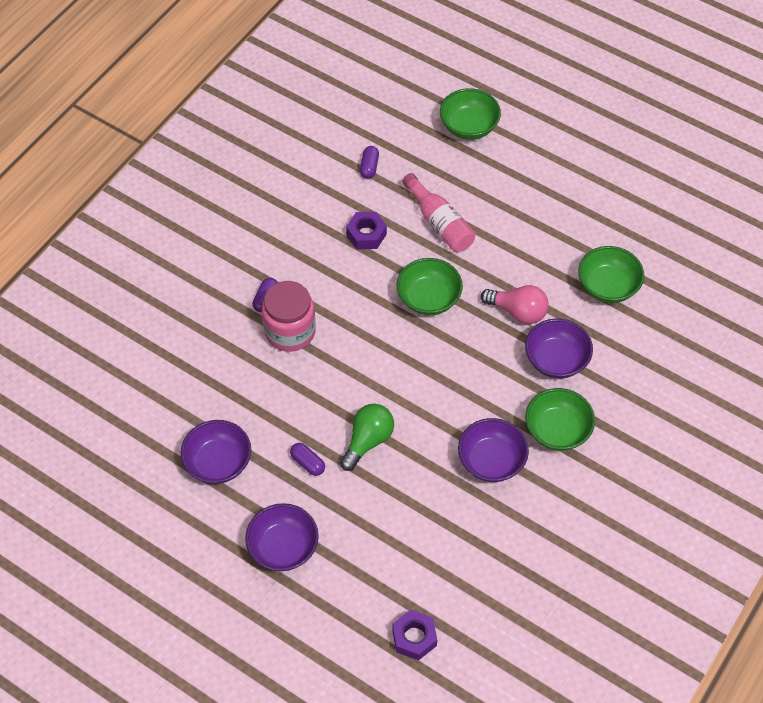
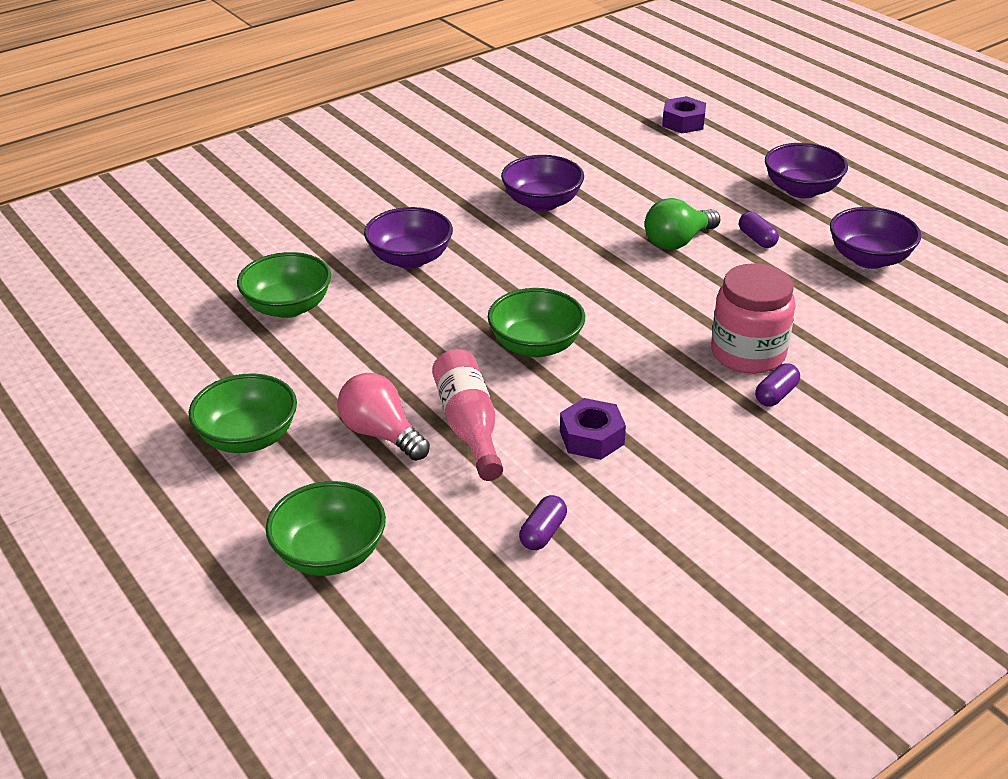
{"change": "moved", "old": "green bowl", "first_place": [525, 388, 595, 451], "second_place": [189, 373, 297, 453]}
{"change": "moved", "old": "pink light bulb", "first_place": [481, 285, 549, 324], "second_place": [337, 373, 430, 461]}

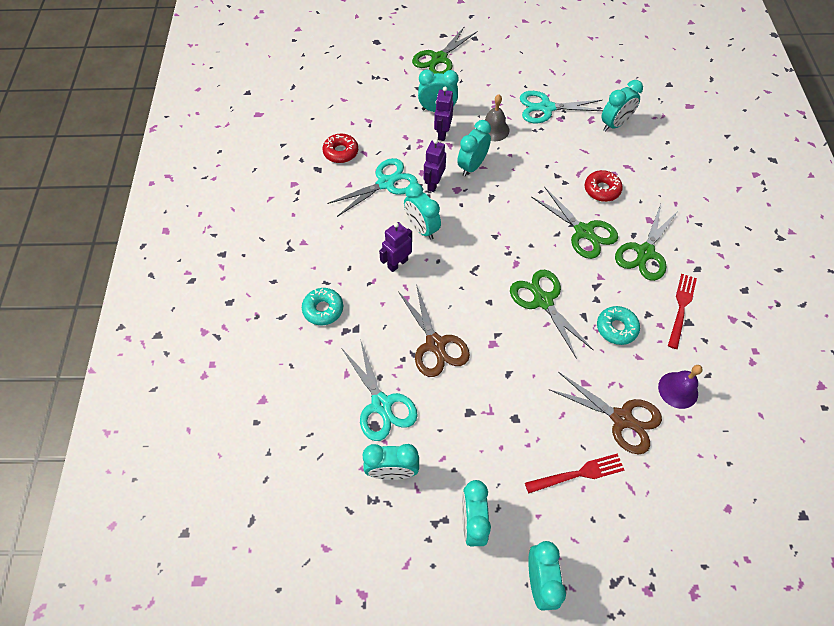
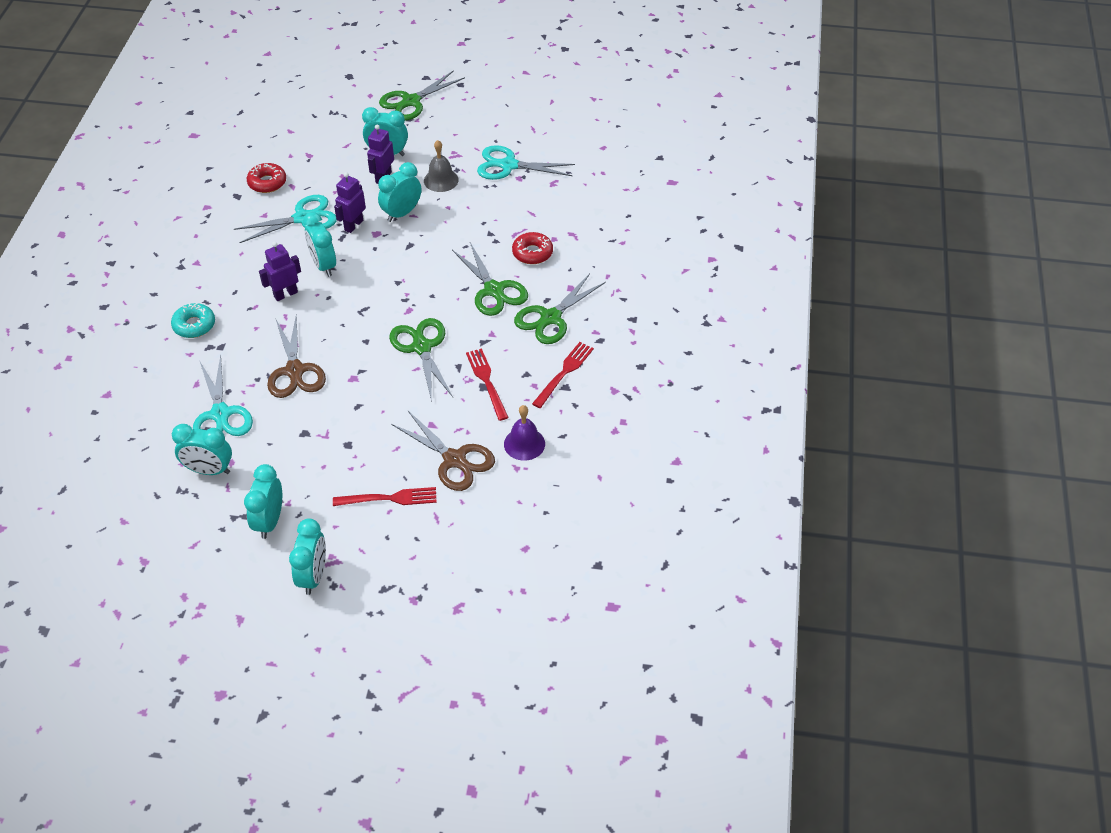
{"change": "replaced", "old": "turquoise donut", "new": "red fork", "first_place": [597, 306, 640, 345], "second_place": [466, 348, 509, 421]}
{"change": "removed", "old": "turquoise clock", "first_place": [601, 80, 643, 132]}

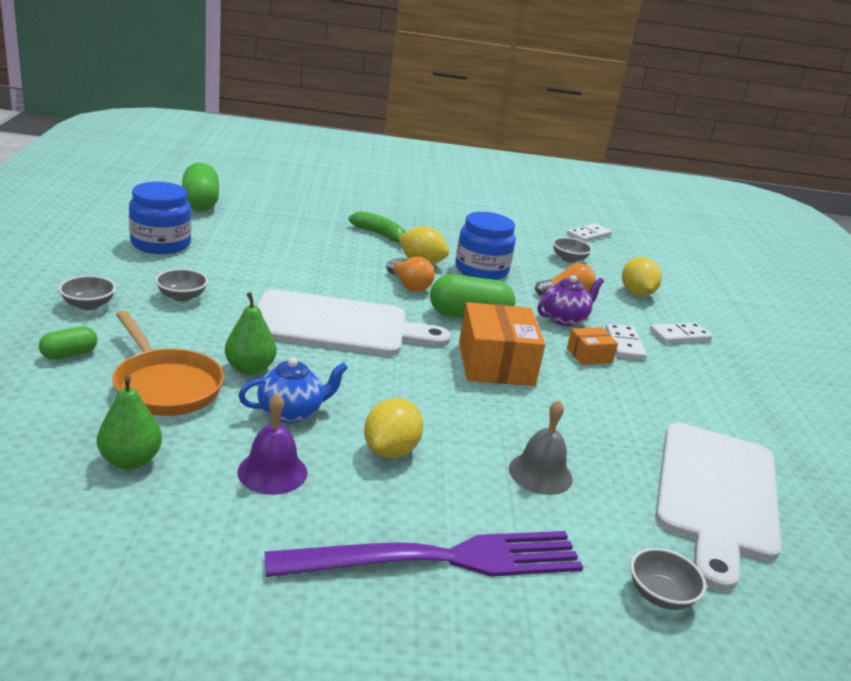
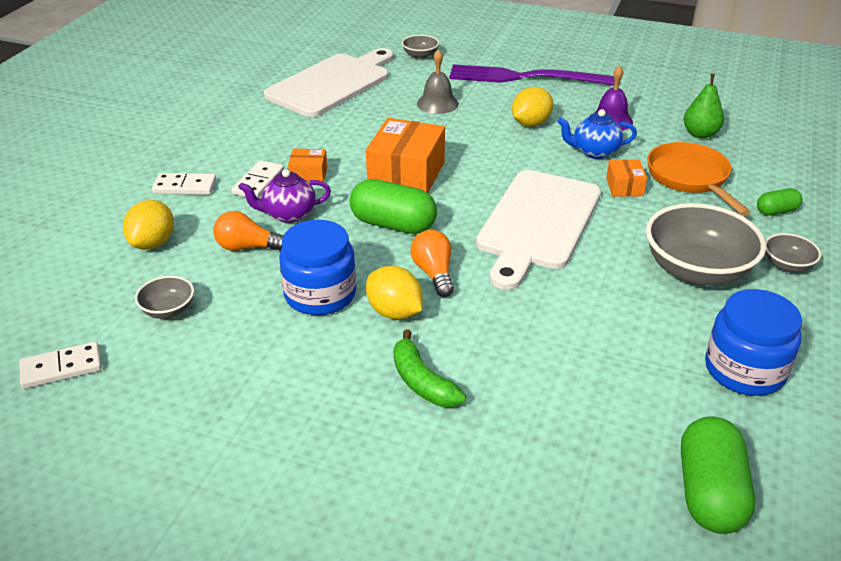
{"change": "turned", "old": "white cutting board", "first_place": [257, 289, 451, 356], "second_place": [476, 170, 601, 290], "degrees": -90}
{"change": "replaced", "old": "green pear", "new": "orange box", "first_place": [225, 292, 277, 375], "second_place": [606, 160, 647, 197]}
{"change": "resized", "old": "grey bowl", "first_place": [155, 269, 208, 302], "second_place": [646, 203, 766, 286], "factor": 2.1}

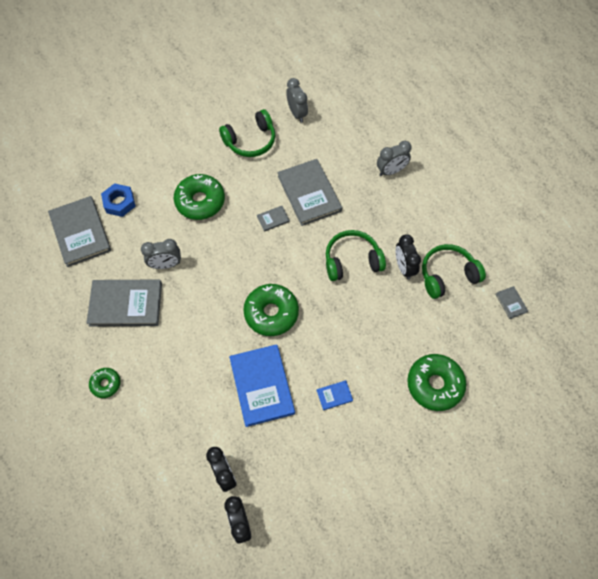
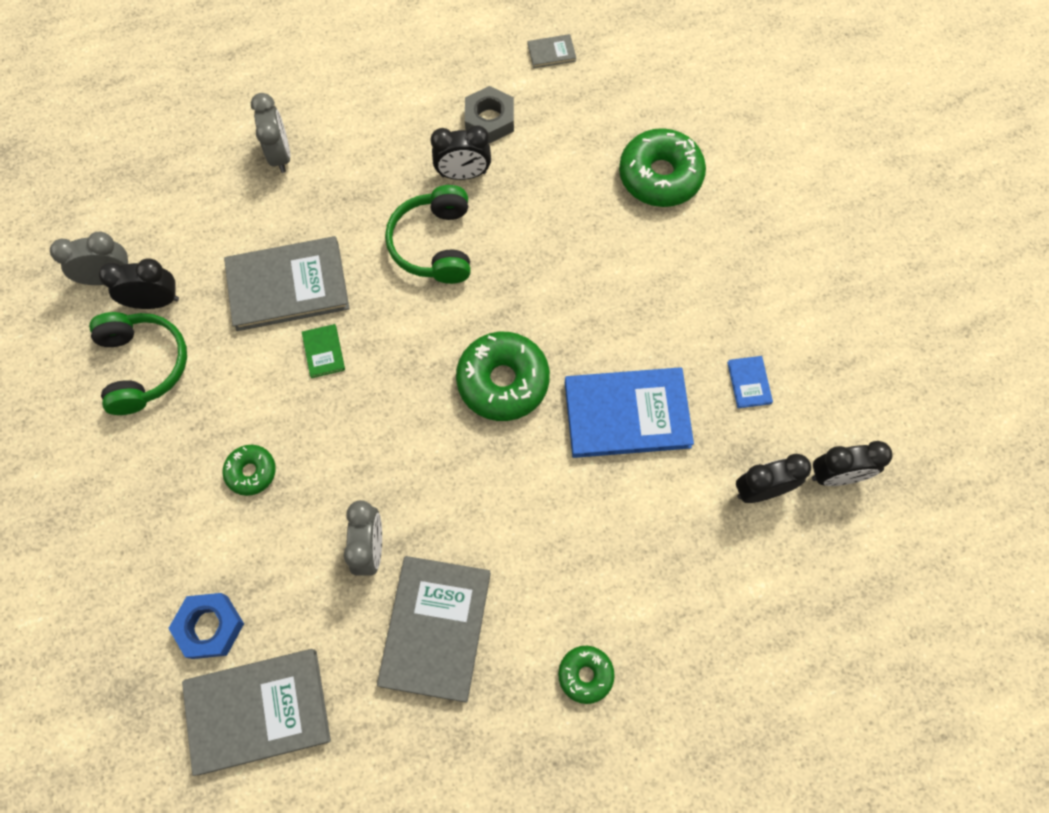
{"change": "added", "new": "black clock", "second_place": [99, 258, 179, 309]}
{"change": "resized", "old": "green donut", "first_place": [174, 174, 225, 220], "second_place": [223, 445, 276, 496], "factor": 0.54}
{"change": "recoloured", "old": "grey book", "new": "green book", "first_place": [257, 206, 290, 232], "second_place": [302, 324, 345, 378]}
{"change": "replaced", "old": "green headphones", "new": "grey nut", "first_place": [422, 244, 486, 299], "second_place": [465, 86, 514, 143]}
{"change": "moved", "old": "blue book", "first_place": [317, 380, 353, 410], "second_place": [727, 356, 773, 408]}

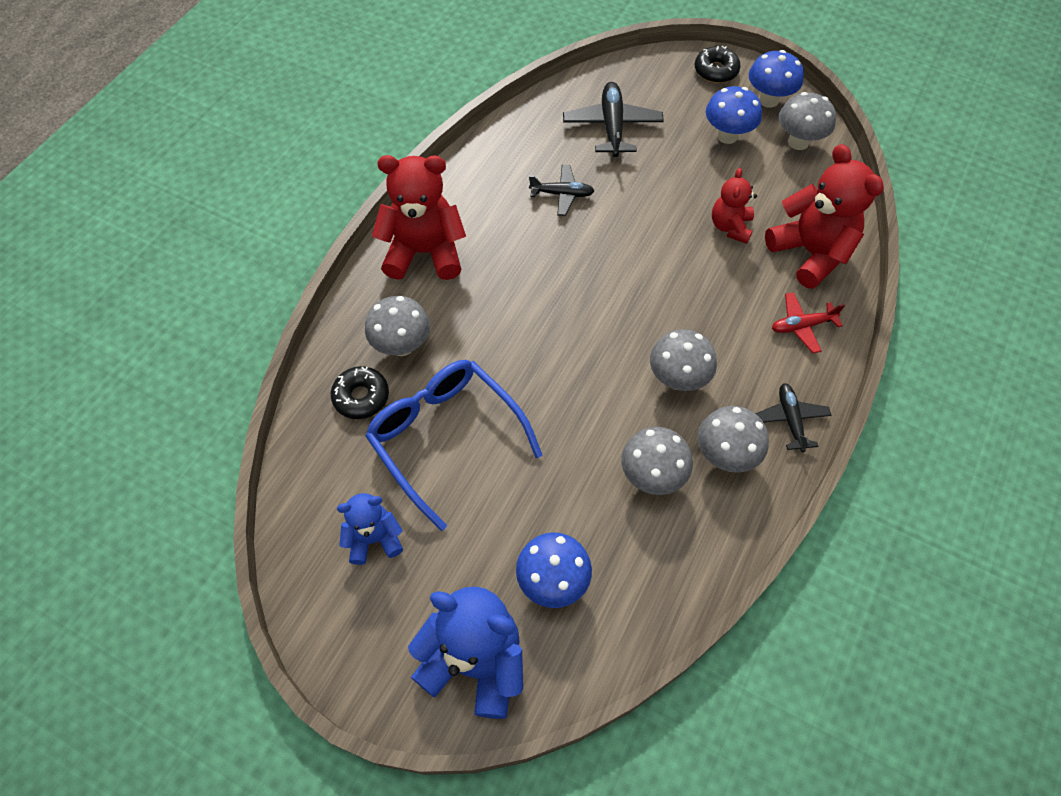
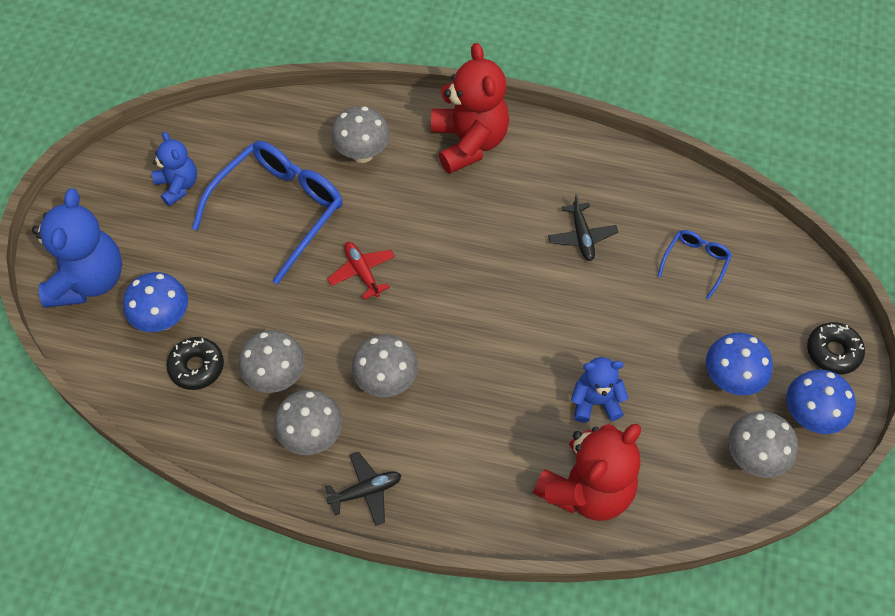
{"change": "moved", "old": "black donut", "first_place": [331, 366, 389, 419], "second_place": [166, 337, 224, 390]}
{"change": "moved", "old": "red plane", "first_place": [772, 292, 845, 353], "second_place": [327, 242, 395, 300]}
{"change": "recoloured", "old": "red teddy bear", "new": "blue teddy bear", "first_place": [712, 168, 757, 244], "second_place": [571, 357, 628, 423]}
{"change": "replaced", "old": "black plane", "new": "blue glasses", "first_place": [563, 82, 664, 157], "second_place": [658, 230, 732, 300]}

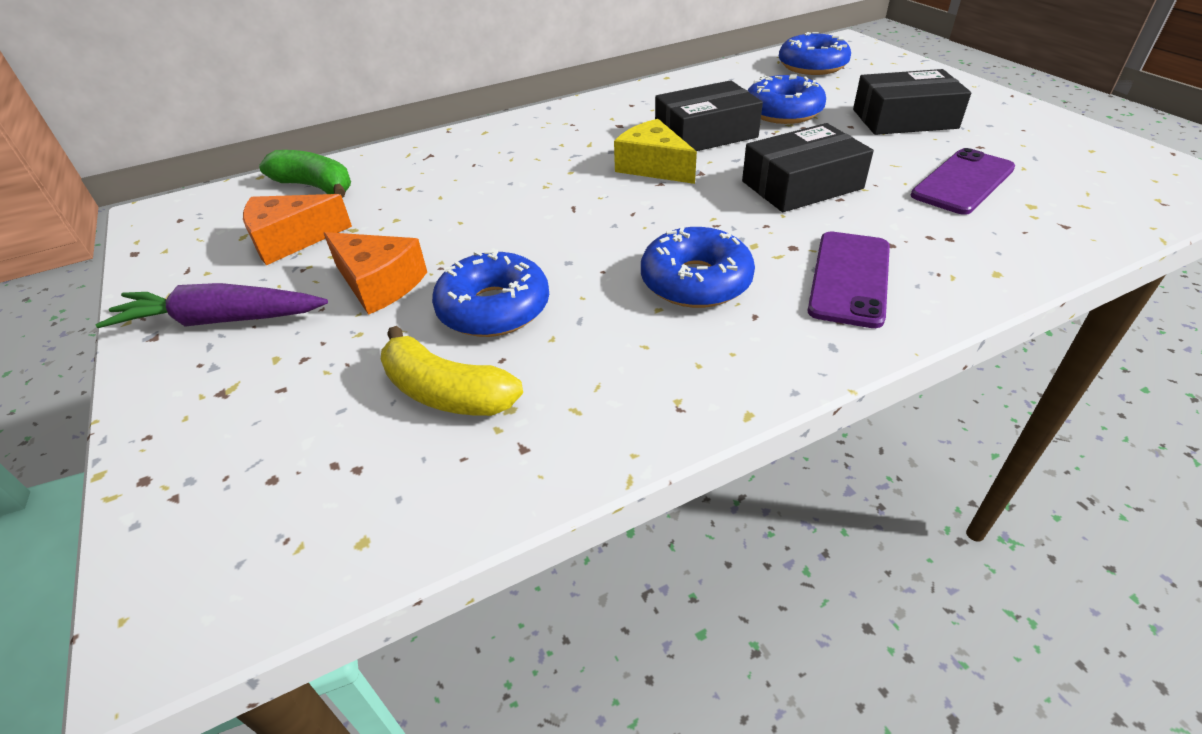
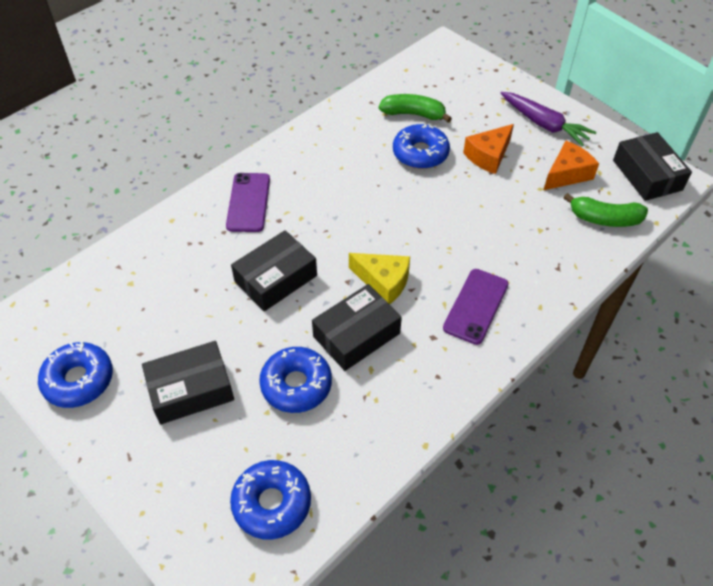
{"change": "moved", "old": "blue donut", "first_place": [641, 226, 755, 308], "second_place": [38, 342, 113, 408]}
{"change": "recoloured", "old": "yellow banana", "new": "green banana", "first_place": [381, 326, 523, 416], "second_place": [379, 94, 452, 123]}
{"change": "moved", "old": "purple phone", "first_place": [911, 148, 1015, 215], "second_place": [443, 269, 509, 345]}
{"change": "turned", "old": "orange cheese", "first_place": [324, 232, 427, 315], "second_place": [463, 124, 514, 174], "degrees": -60}
{"change": "turned", "old": "purple carrot", "first_place": [96, 283, 328, 328], "second_place": [500, 92, 596, 146], "degrees": 60}
{"change": "added", "new": "black box", "second_place": [613, 132, 692, 201]}

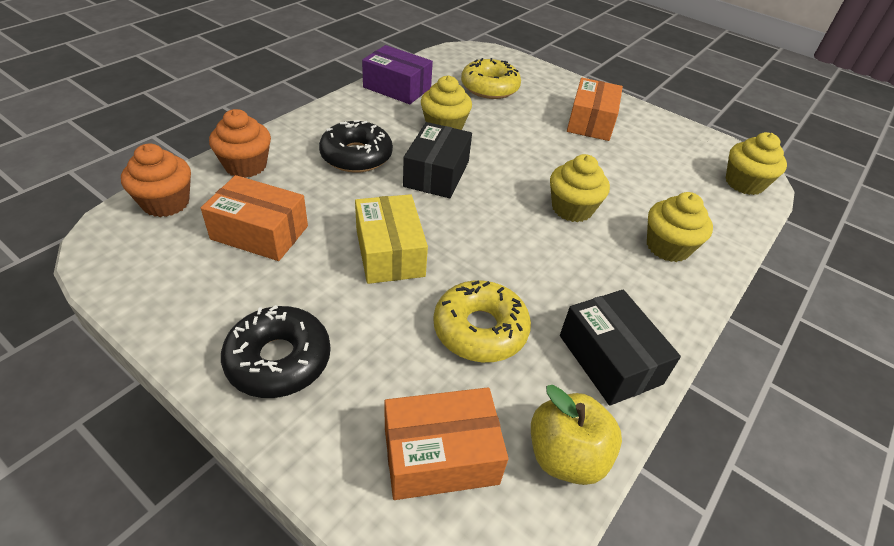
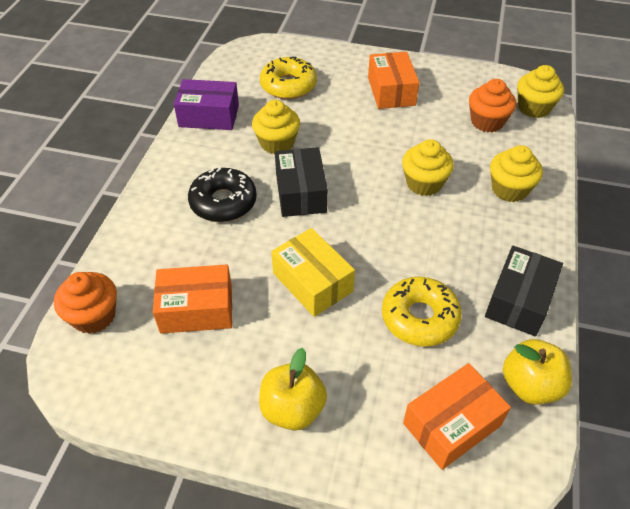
{"change": "replaced", "old": "black donut", "new": "yellow apple", "first_place": [221, 305, 331, 398], "second_place": [259, 348, 327, 431]}
{"change": "moved", "old": "orange cupcake", "first_place": [209, 109, 271, 178], "second_place": [469, 79, 516, 132]}
{"change": "turned", "old": "black box", "first_place": [560, 290, 681, 406], "second_place": [485, 246, 563, 336], "degrees": 75}

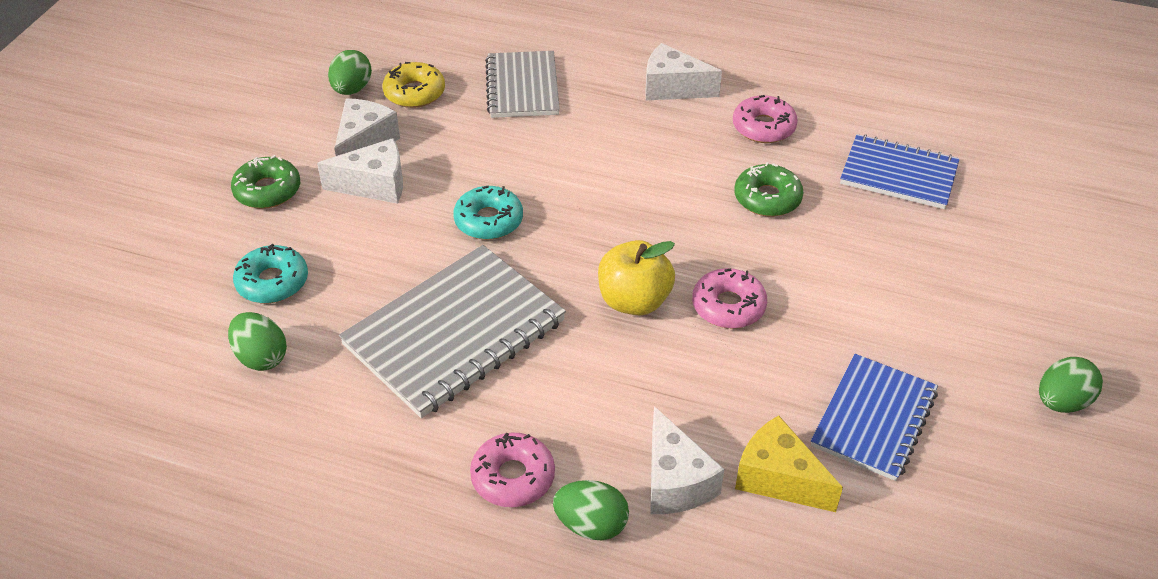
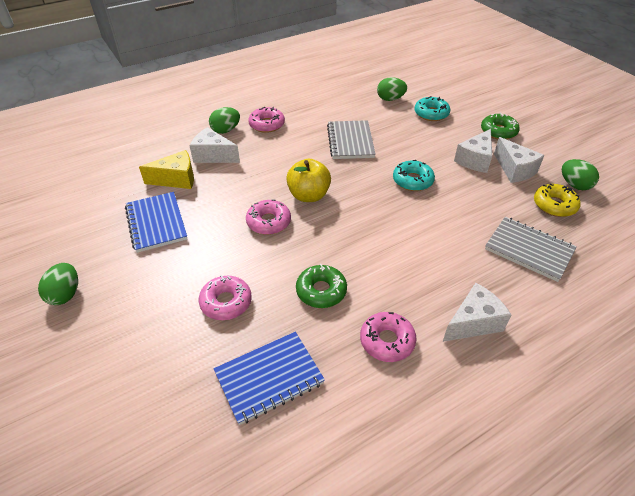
{"change": "added", "new": "pink donut", "second_place": [199, 275, 252, 320]}
{"change": "resized", "old": "grey notebook", "first_place": [339, 245, 566, 418], "second_place": [327, 120, 376, 159], "factor": 0.64}

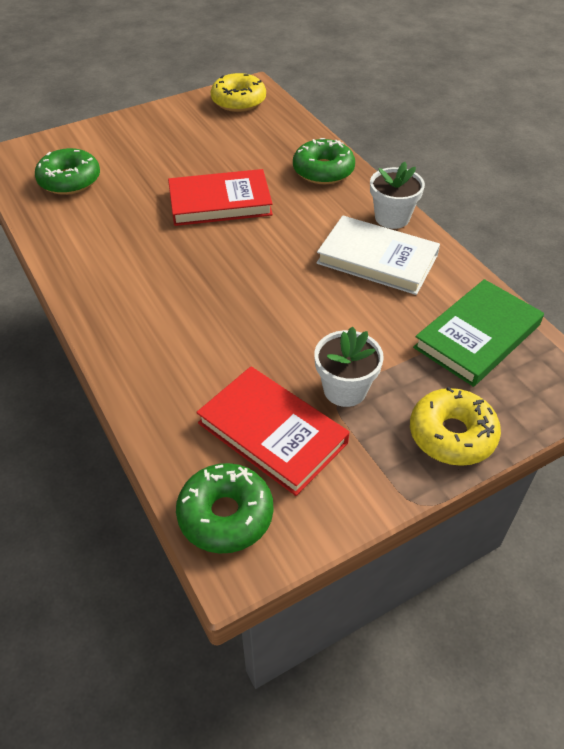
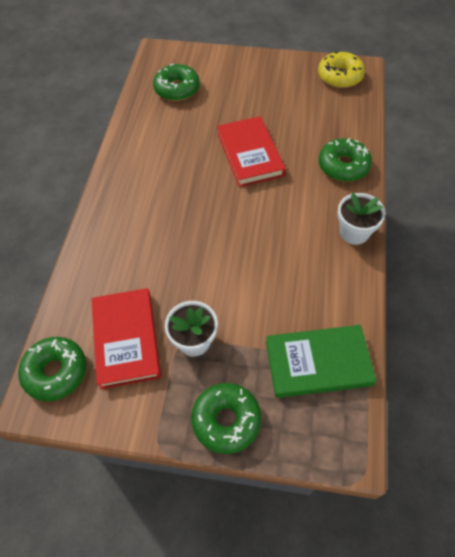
{"change": "recoloured", "old": "yellow donut", "new": "green donut", "first_place": [410, 387, 501, 466], "second_place": [191, 383, 261, 454]}
{"change": "turned", "old": "red book", "first_place": [168, 169, 273, 226], "second_place": [217, 116, 286, 187], "degrees": 45}
{"change": "removed", "old": "white book", "first_place": [317, 216, 440, 295]}

